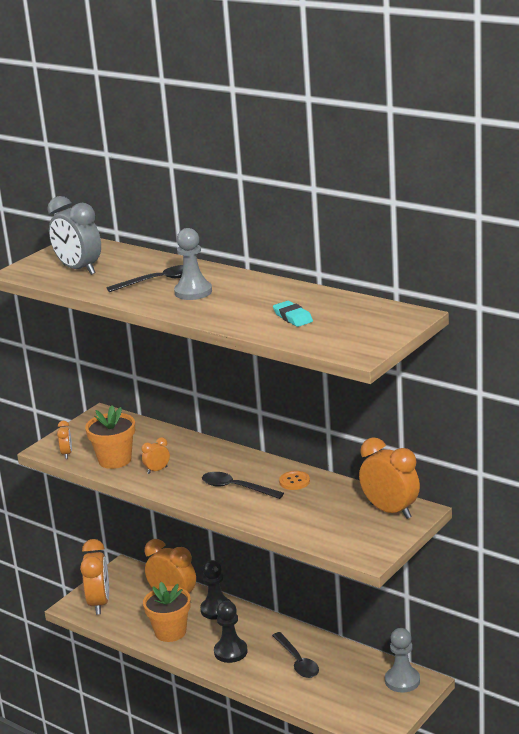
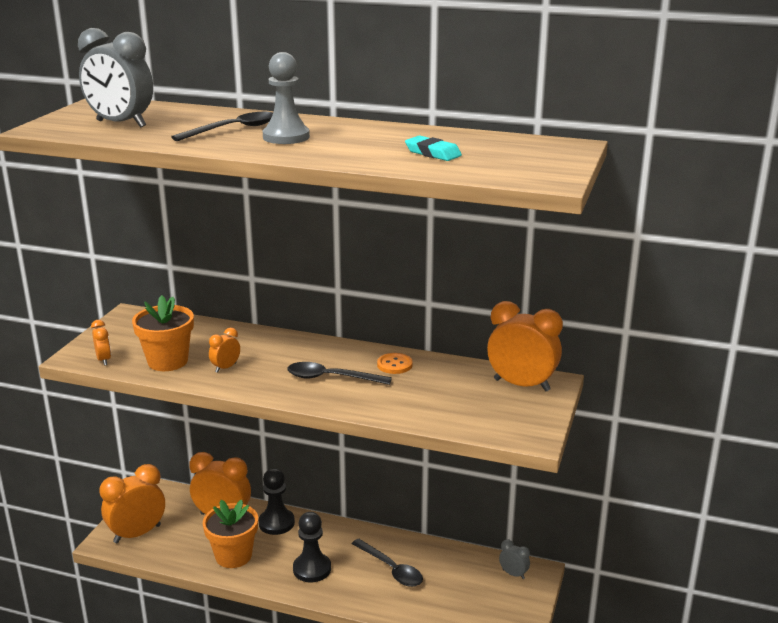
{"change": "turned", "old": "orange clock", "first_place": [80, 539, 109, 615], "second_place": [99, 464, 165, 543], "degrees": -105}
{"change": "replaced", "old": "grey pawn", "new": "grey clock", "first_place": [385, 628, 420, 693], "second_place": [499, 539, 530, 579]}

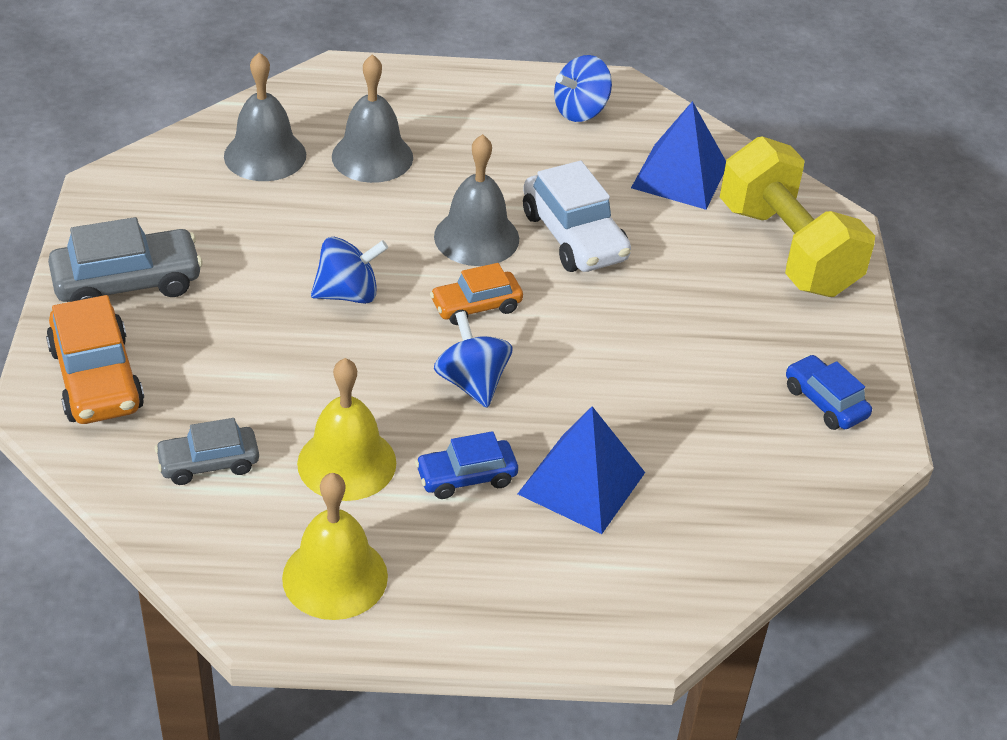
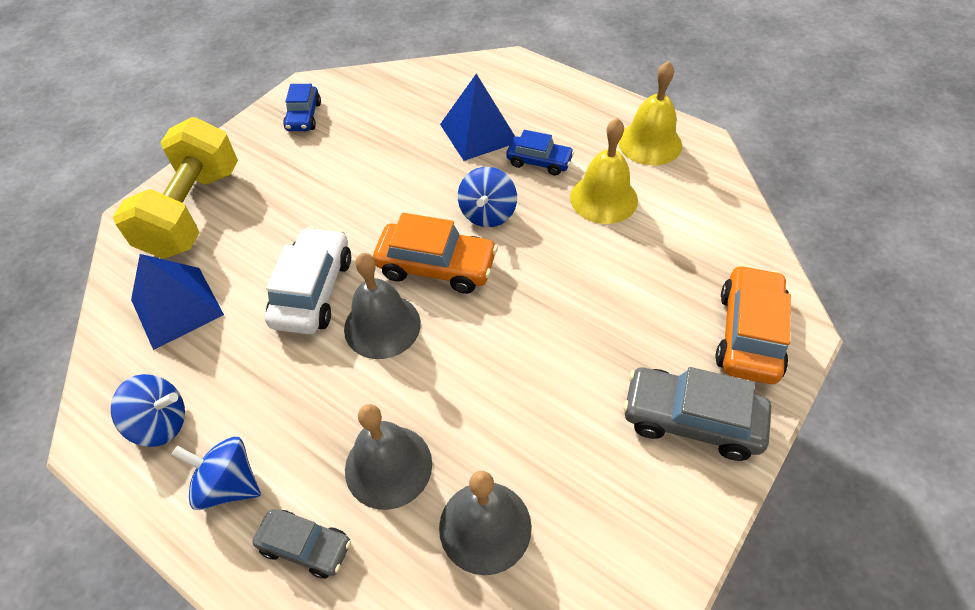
{"change": "moved", "old": "blue spinning top", "first_place": [311, 237, 388, 304], "second_place": [171, 437, 261, 510]}
{"change": "moved", "old": "grey car", "first_place": [155, 418, 259, 485], "second_place": [252, 509, 351, 578]}
{"change": "resized", "old": "orange car", "first_place": [430, 263, 523, 325], "second_place": [373, 213, 498, 294], "factor": 1.62}

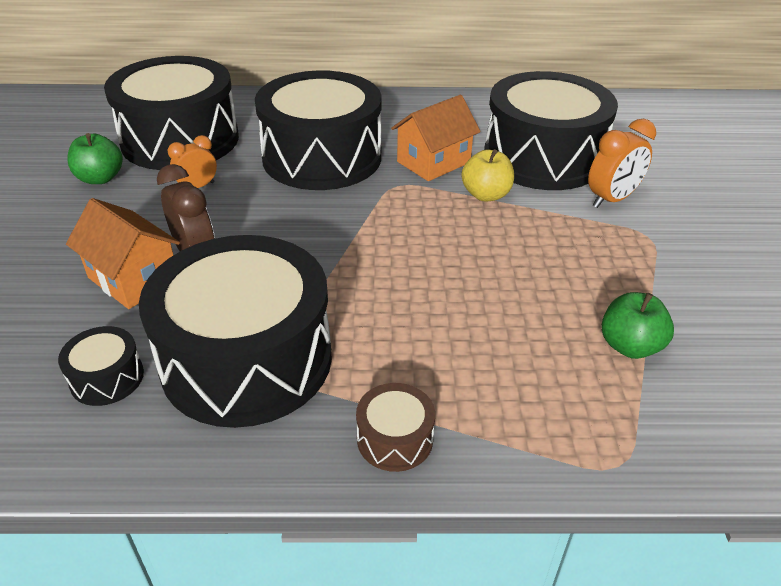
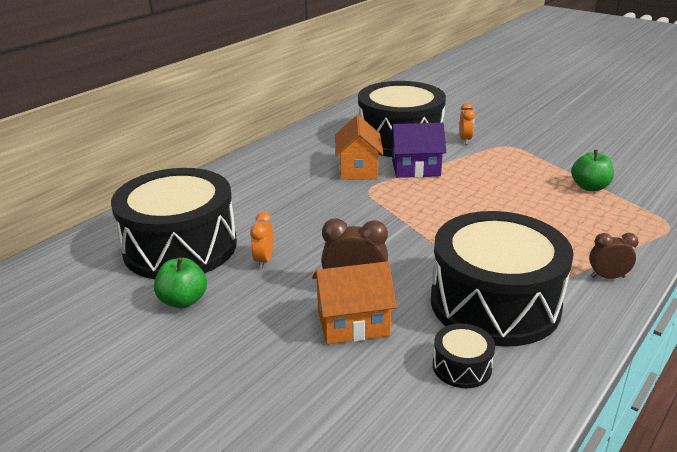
{"change": "replaced", "old": "yellow apple", "new": "purple house", "first_place": [461, 149, 514, 201], "second_place": [390, 123, 446, 178]}
{"change": "resized", "old": "orange clock", "first_place": [588, 119, 656, 208], "second_place": [459, 103, 475, 144], "factor": 0.66}
{"change": "replaced", "old": "brown drum", "new": "brown clock", "first_place": [356, 383, 435, 472], "second_place": [589, 233, 639, 279]}
{"change": "removed", "old": "black drum", "first_place": [255, 70, 382, 190]}

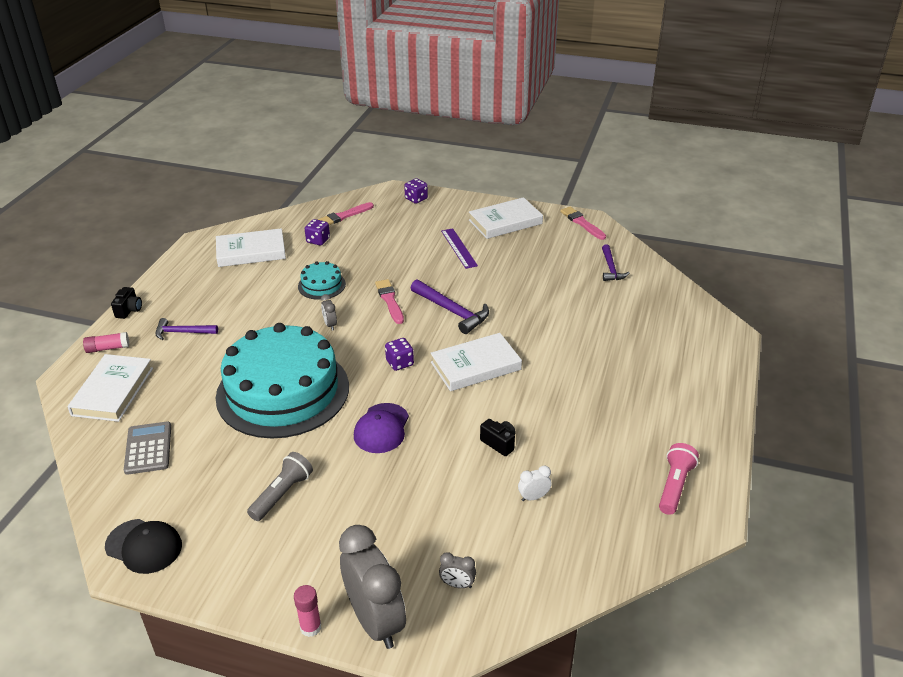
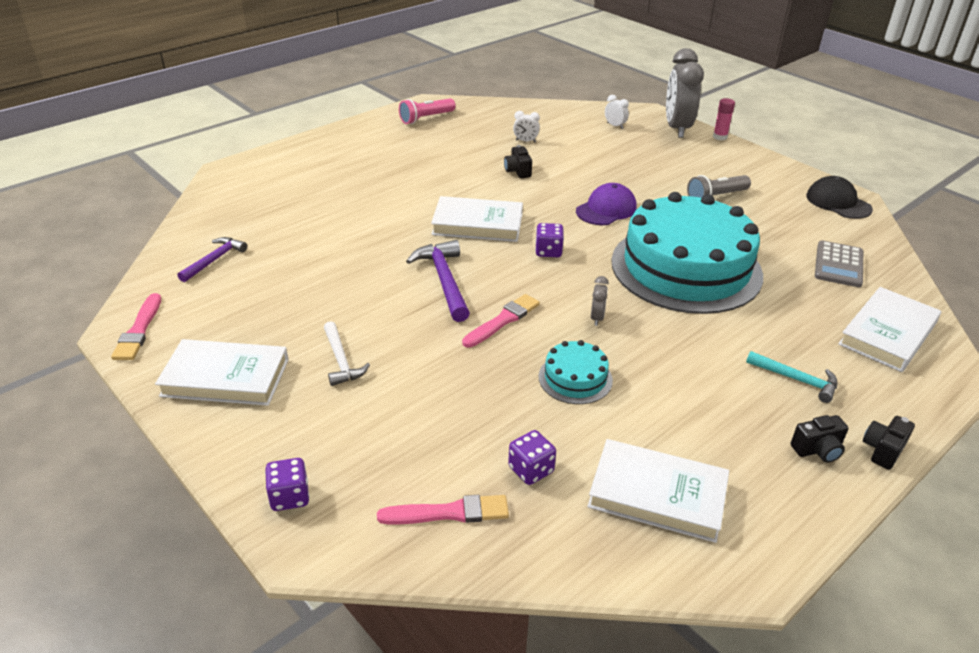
{"change": "replaced", "old": "purple ruler", "new": "white hammer", "first_place": [441, 228, 478, 269], "second_place": [324, 321, 370, 386]}
{"change": "turned", "old": "pink brush", "first_place": [375, 279, 404, 324], "second_place": [462, 294, 540, 348], "degrees": -150}
{"change": "recoloured", "old": "grey clock", "new": "white clock", "first_place": [439, 552, 476, 588], "second_place": [605, 95, 629, 129]}
{"change": "recoloured", "old": "purple hammer", "new": "turquoise hammer", "first_place": [155, 318, 218, 340], "second_place": [746, 351, 838, 403]}
{"change": "added", "new": "black camera", "second_place": [791, 415, 848, 463]}
{"change": "removed", "old": "pink glue stick", "first_place": [83, 332, 129, 353]}

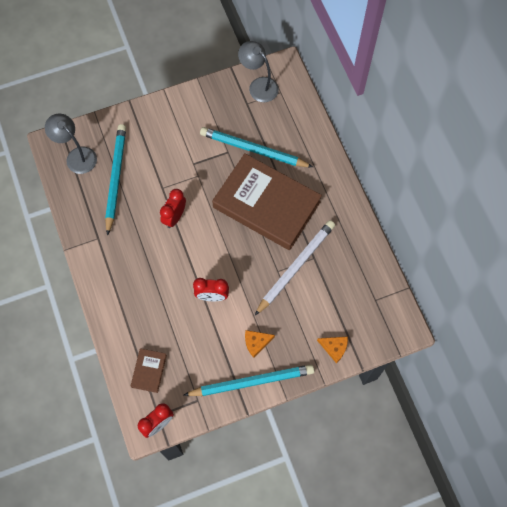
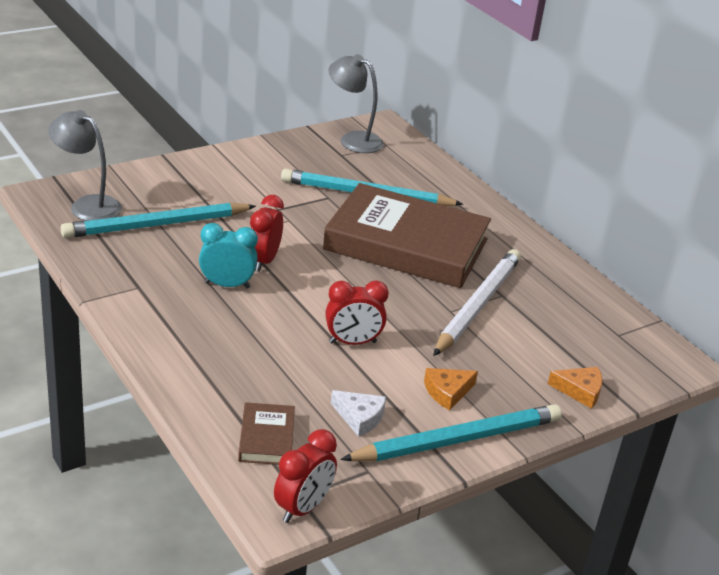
{"change": "turned", "old": "turquoise pencil", "first_place": [105, 124, 126, 236], "second_place": [61, 202, 256, 238], "degrees": -105}
{"change": "added", "new": "turquoise clock", "second_place": [199, 223, 258, 289]}
{"change": "added", "new": "white cheese", "second_place": [331, 390, 386, 437]}

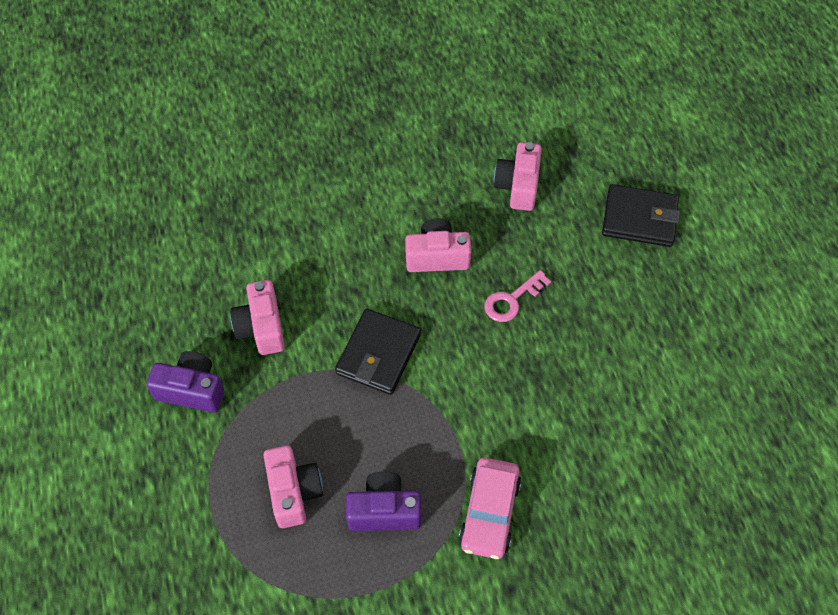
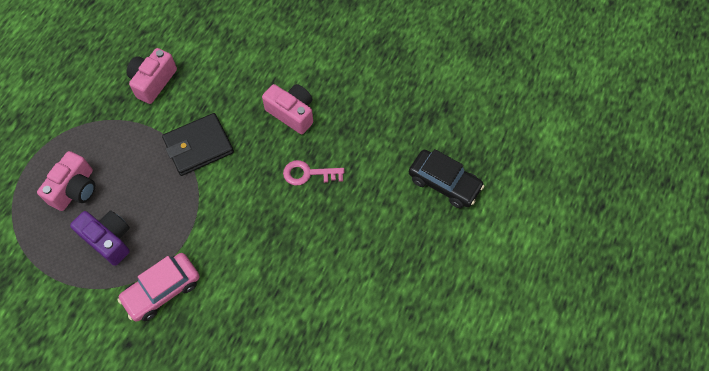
{"change": "replaced", "old": "black wallet", "new": "black car", "first_place": [602, 184, 680, 247], "second_place": [409, 149, 484, 208]}
{"change": "removed", "old": "purple camera", "first_place": [147, 351, 224, 413]}
{"change": "removed", "old": "pink camera", "first_place": [494, 142, 542, 211]}

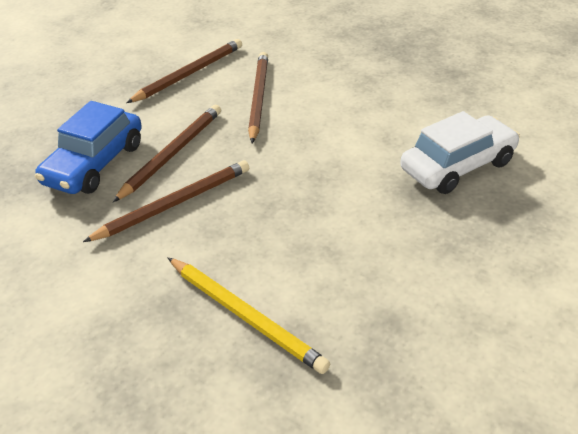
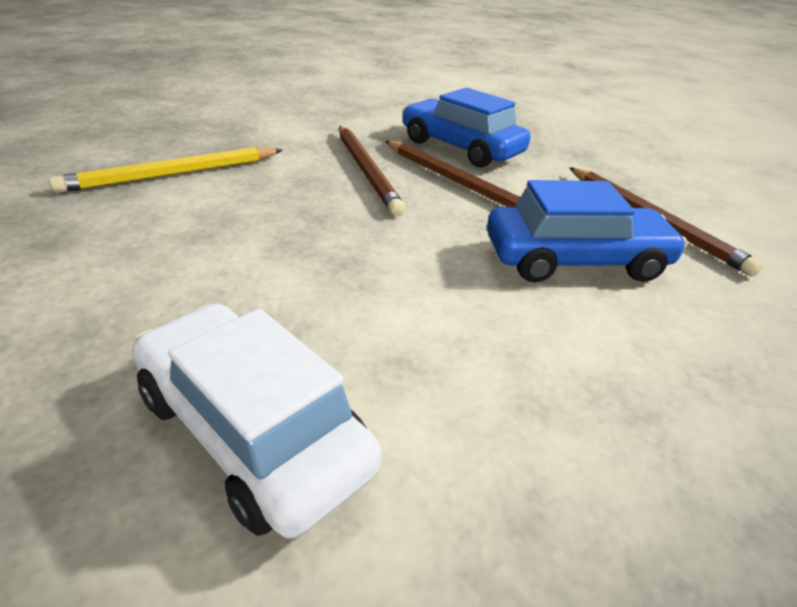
{"change": "turned", "old": "white car", "first_place": [400, 111, 520, 194], "second_place": [133, 303, 382, 538], "degrees": 150}
{"change": "replaced", "old": "brown pencil", "new": "blue car", "first_place": [248, 52, 268, 143], "second_place": [487, 180, 688, 282]}

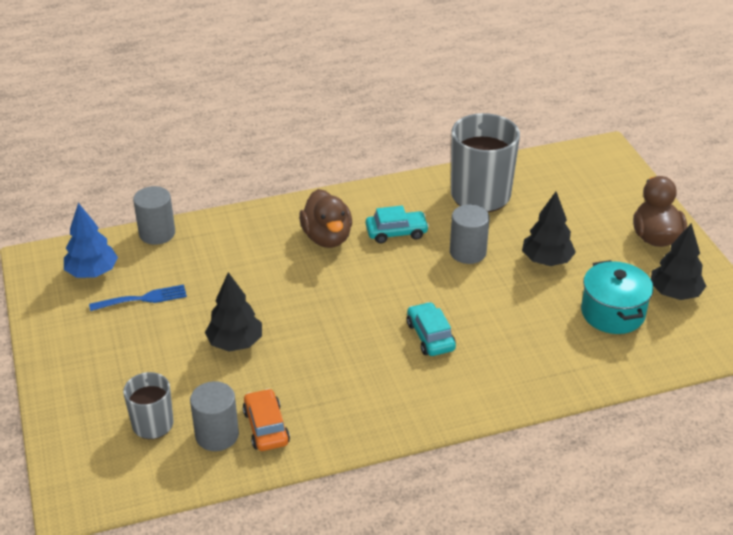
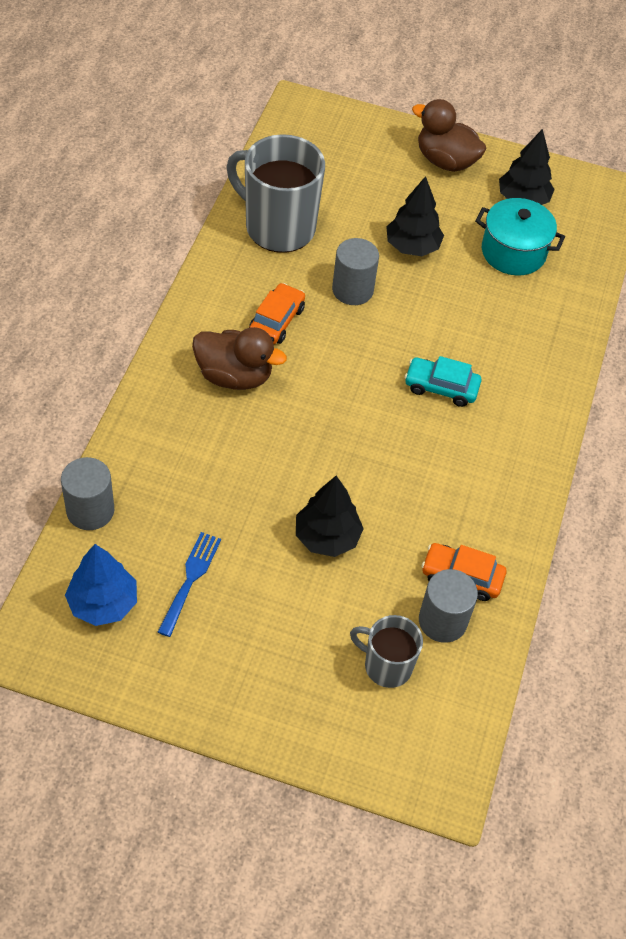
{"change": "recoloured", "old": "turquoise car", "new": "orange car", "first_place": [366, 205, 429, 244], "second_place": [249, 283, 305, 344]}

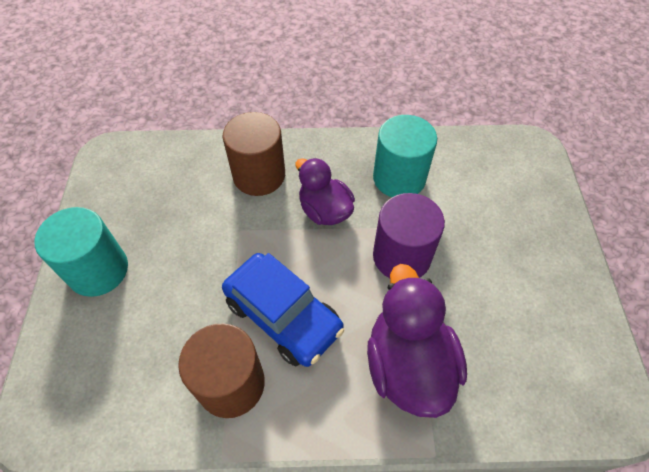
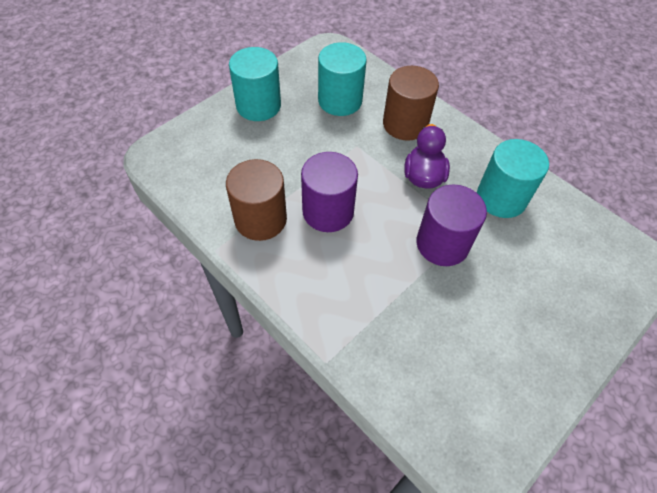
{"change": "replaced", "old": "blue car", "new": "purple cylinder", "first_place": [222, 253, 344, 367], "second_place": [301, 152, 358, 232]}
{"change": "added", "new": "turquoise cylinder", "second_place": [318, 42, 367, 116]}
{"change": "removed", "old": "purple duck", "first_place": [367, 264, 467, 418]}

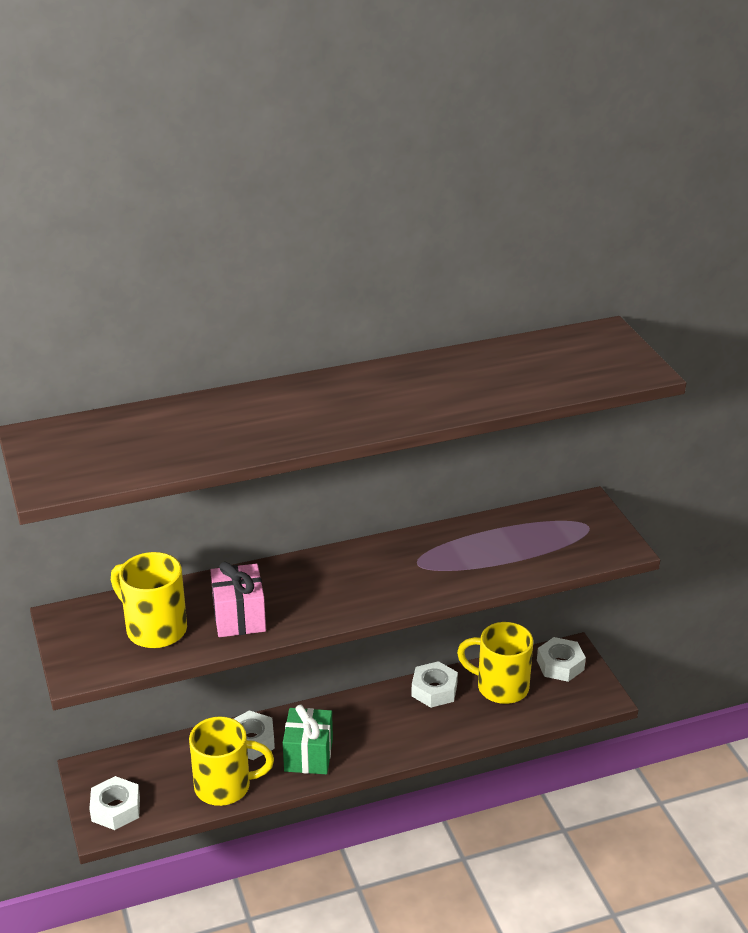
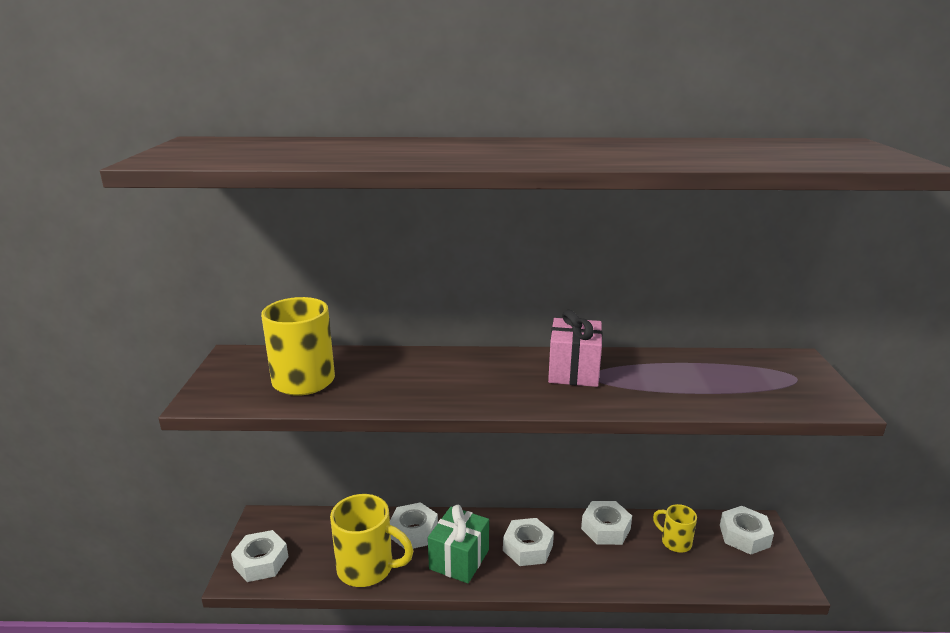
{"change": "added", "new": "white nut", "second_place": [503, 518, 554, 566]}
{"change": "moved", "old": "pink gift", "first_place": [210, 562, 266, 637], "second_place": [548, 310, 603, 387]}
{"change": "resized", "old": "yellow mug", "first_place": [457, 622, 533, 704], "second_place": [653, 504, 697, 553], "factor": 0.55}

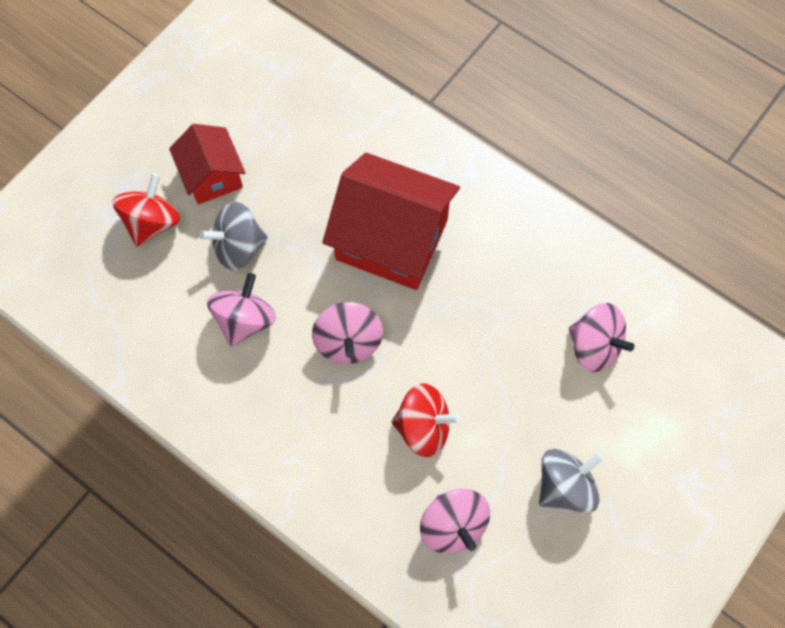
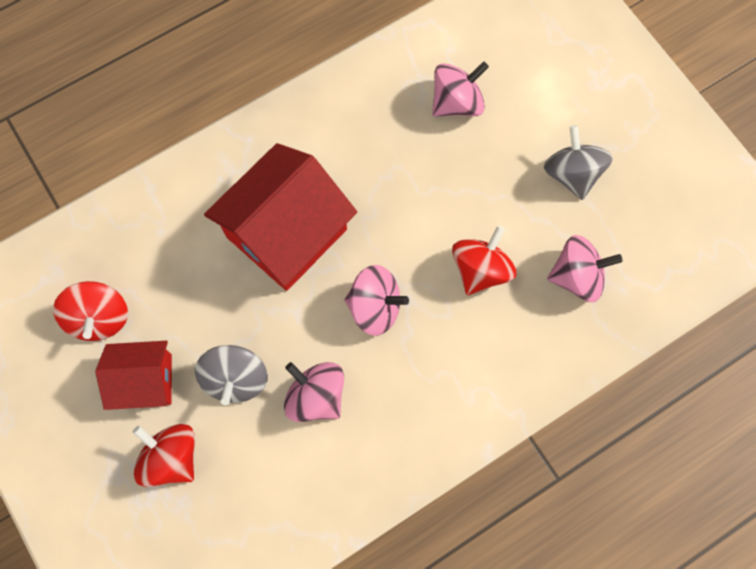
{"change": "added", "new": "red spinning top", "second_place": [53, 281, 128, 341]}

